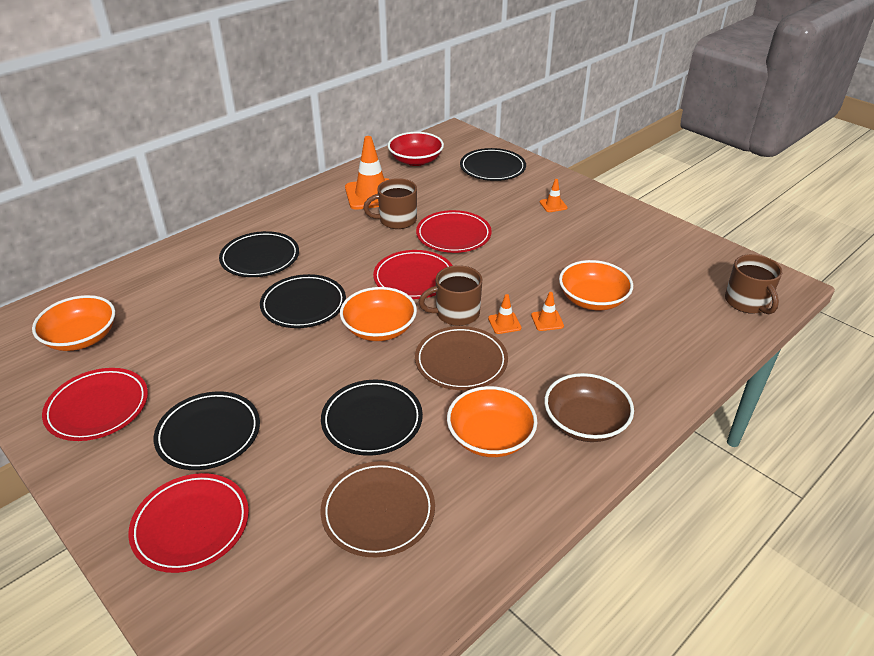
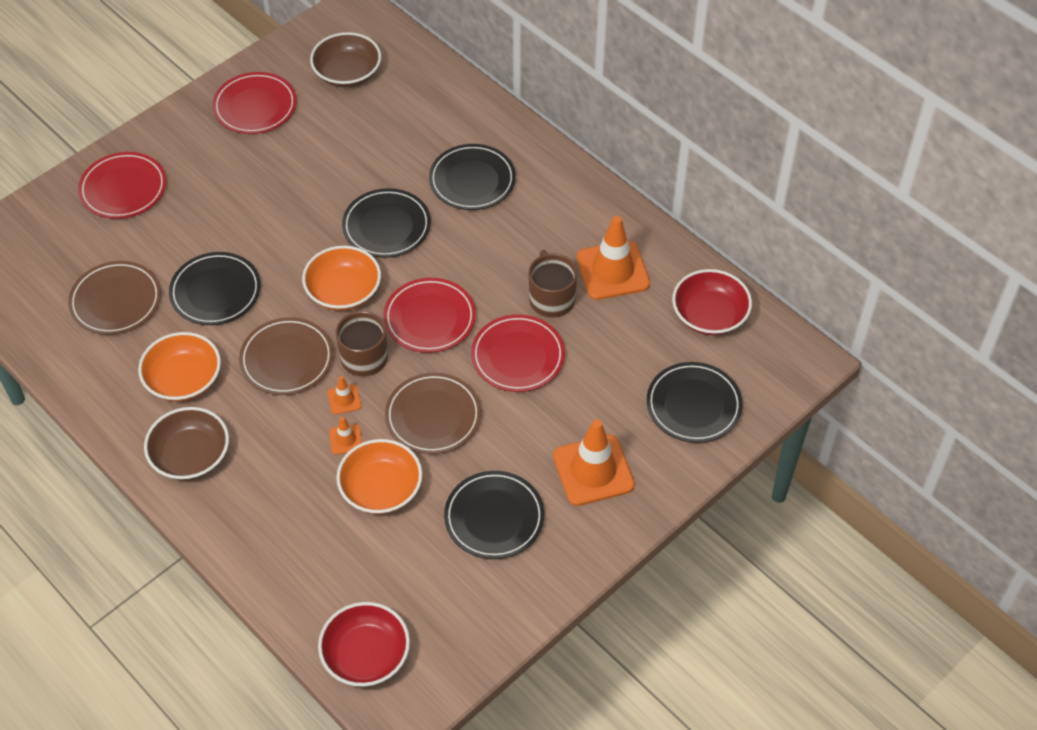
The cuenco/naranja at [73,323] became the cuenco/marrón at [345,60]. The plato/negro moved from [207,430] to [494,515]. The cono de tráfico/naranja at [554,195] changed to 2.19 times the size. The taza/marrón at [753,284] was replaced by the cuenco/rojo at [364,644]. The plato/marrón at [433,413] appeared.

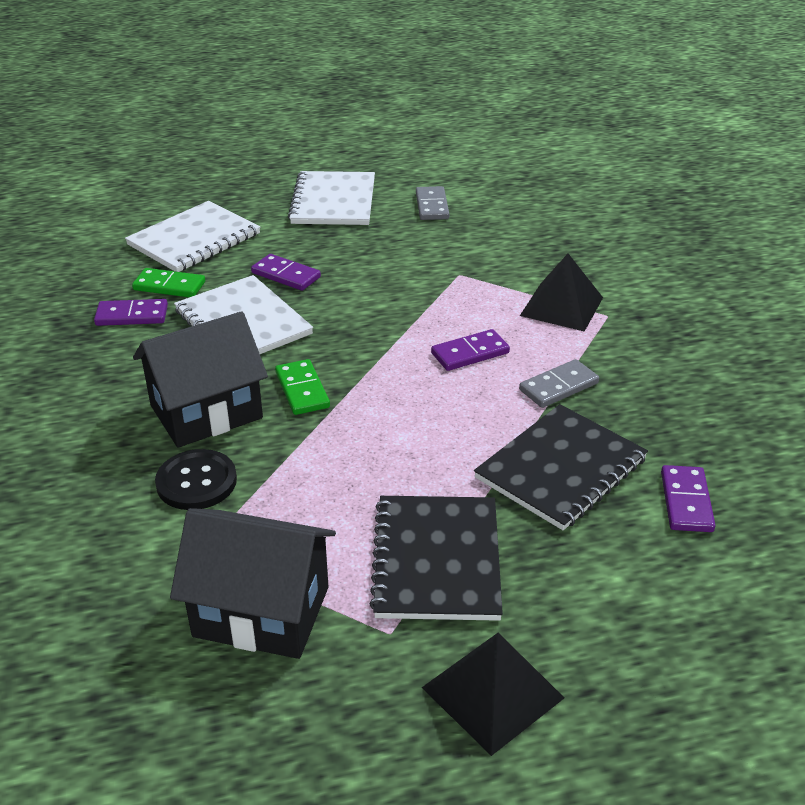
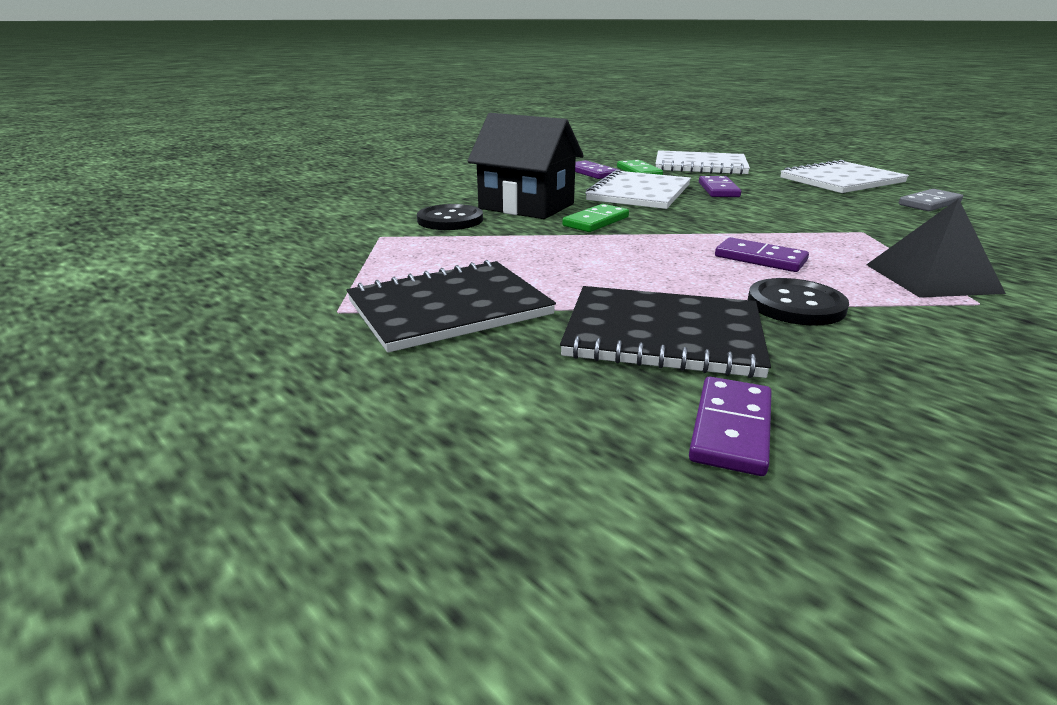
The casa/negro at [253,583] disappeared. The pirámide/negro at [493,694] disappeared. The ficha de dominó/gris at [559,383] was replaced by the botón/negro at [798,302]. The ficha de dominó/morado at [688,498] turned 45 degrees counterclockwise.

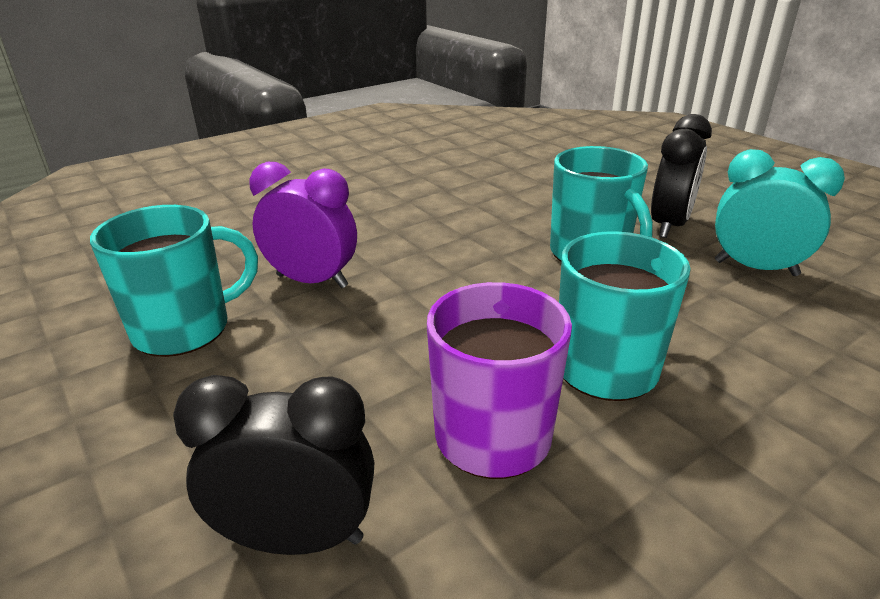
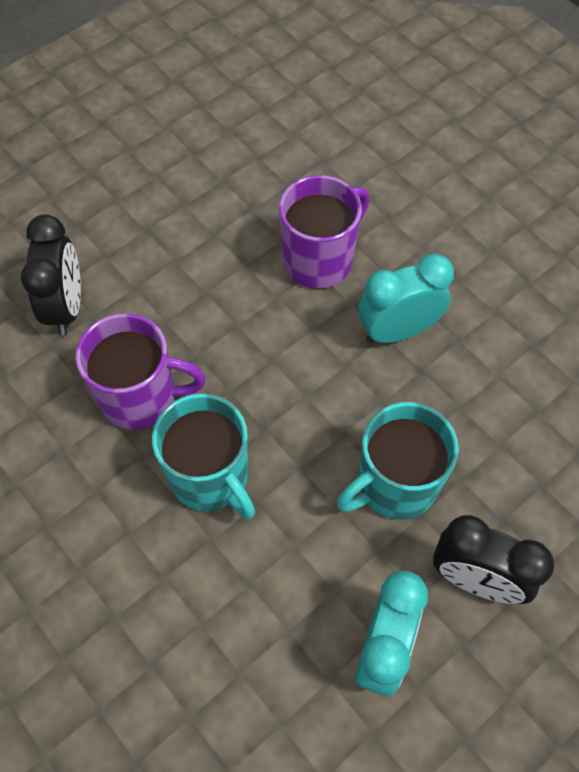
The taza/turquesa at [174,281] disappeared. The despertador/morado at [303,225] was replaced by the taza/morado at [324,232]. The despertador/turquesa at [406,298] appeared.

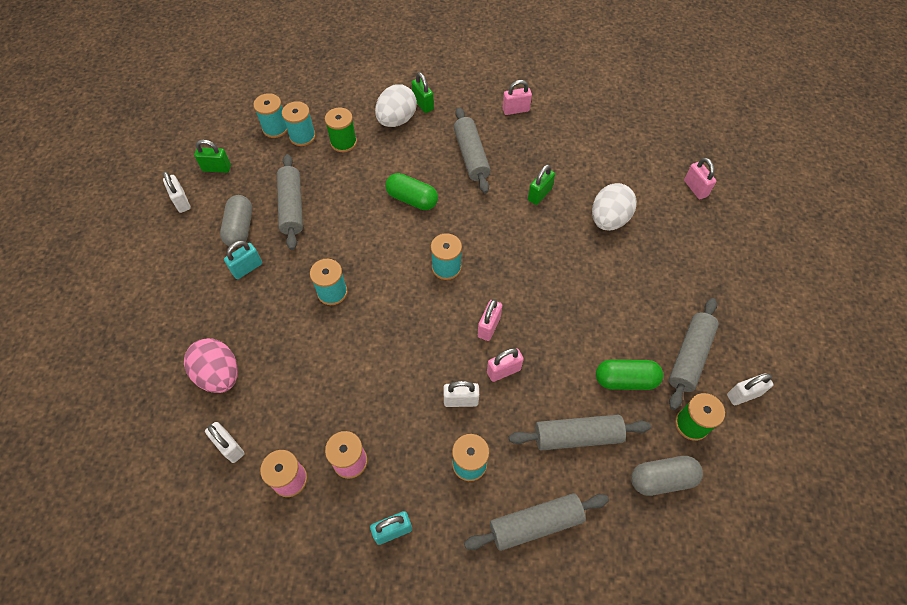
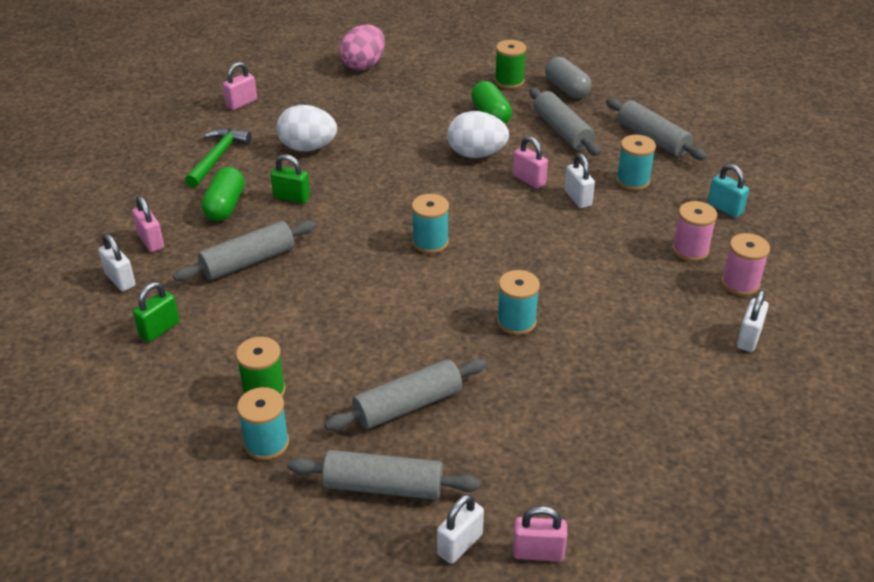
The huevo/rosa moved from [211,365] to [362,47]. The candado/verde at [212,156] disappeared. The cápsula/gris at [236,221] disappeared. The candado/turquesa at [243,260] disappeared. The carrete/turquesa at [270,115] disappeared. The huevo/blanco moved from [396,105] to [478,134]. The cápsula/verde moved from [411,191] to [223,194]. The candado/rosa moved from [490,320] to [540,534]. The rodillo/gris moved from [694,354] to [383,475]. The candado/blanco moved from [750,389] to [117,262]. The martillo/verde at [218,158] appeared.

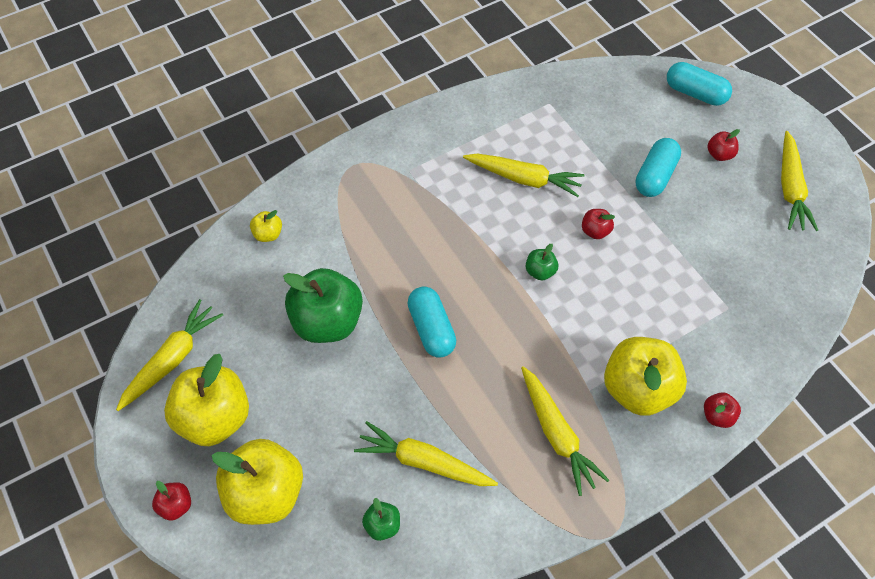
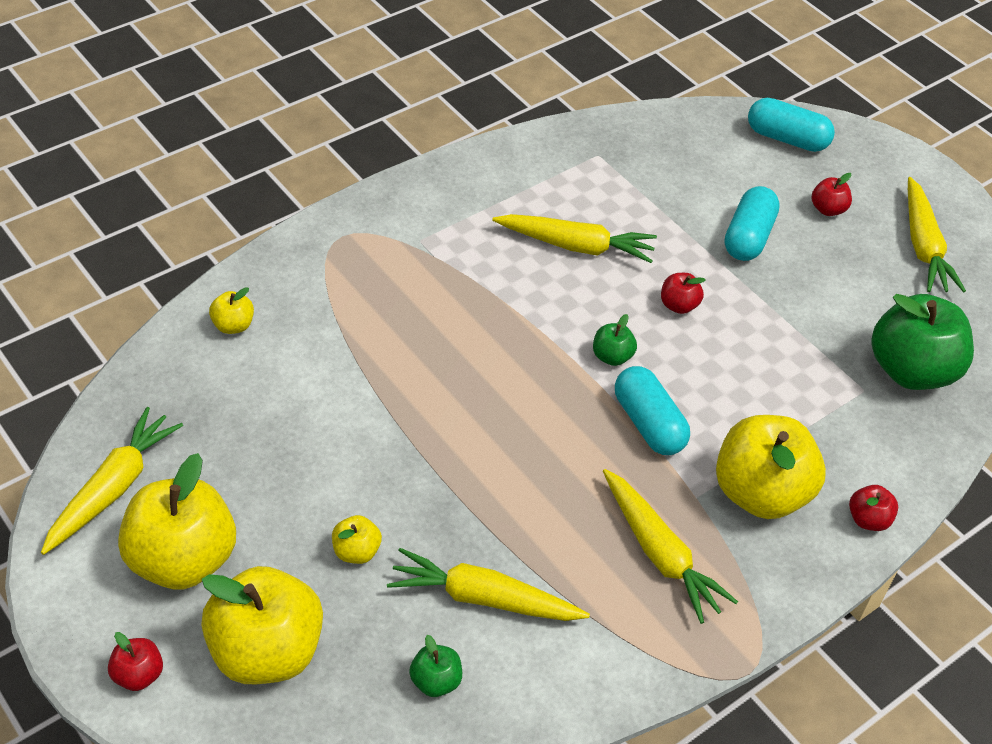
The manzana/verde moved from [323,305] to [922,342]. The cápsula/turquesa moved from [431,322] to [652,410]. The manzana/amarillo at [357,539] appeared.

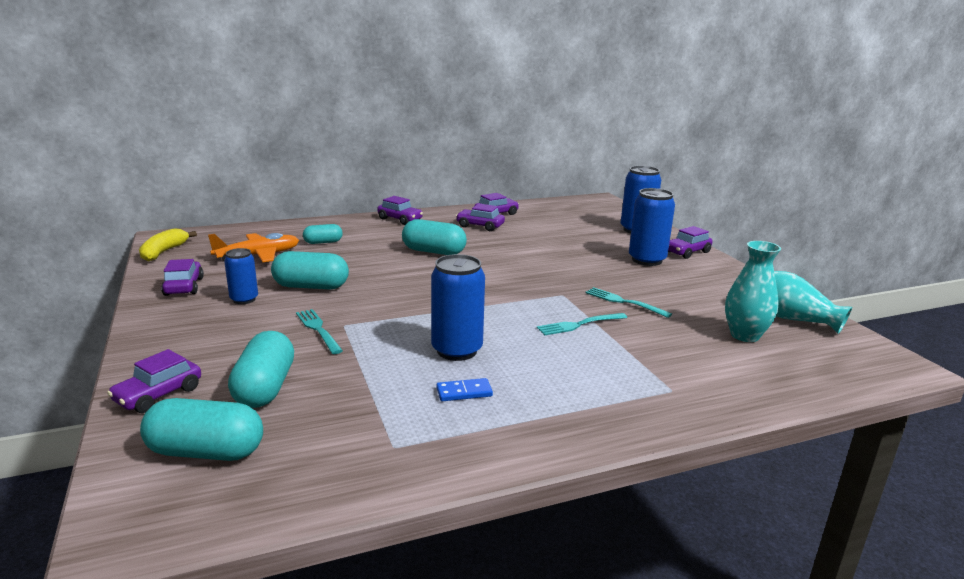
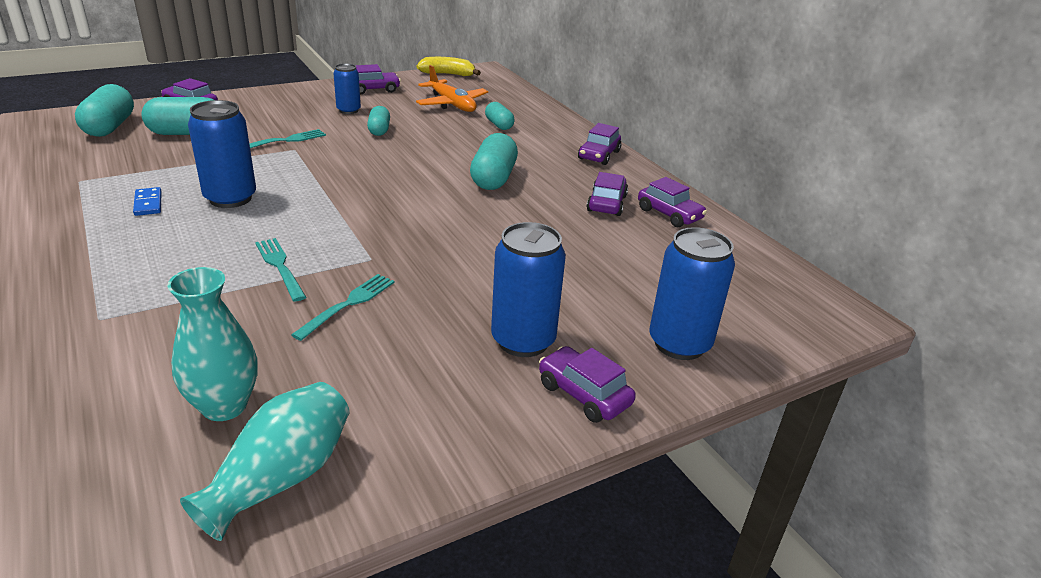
The cápsula/turquesa at [310,270] changed to 0.60 times the size.

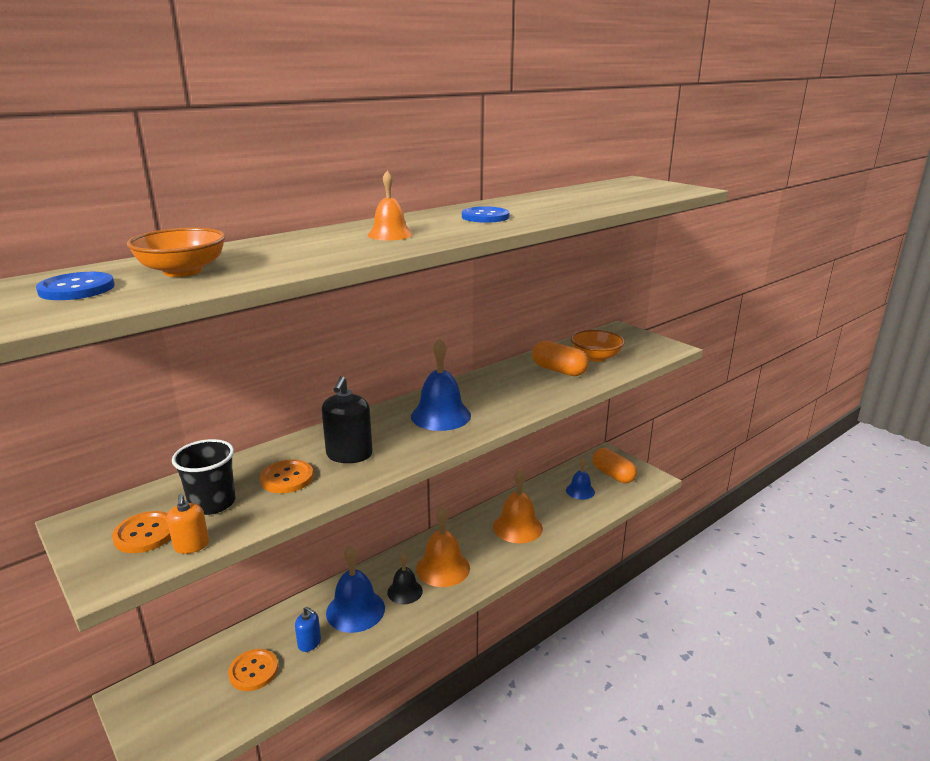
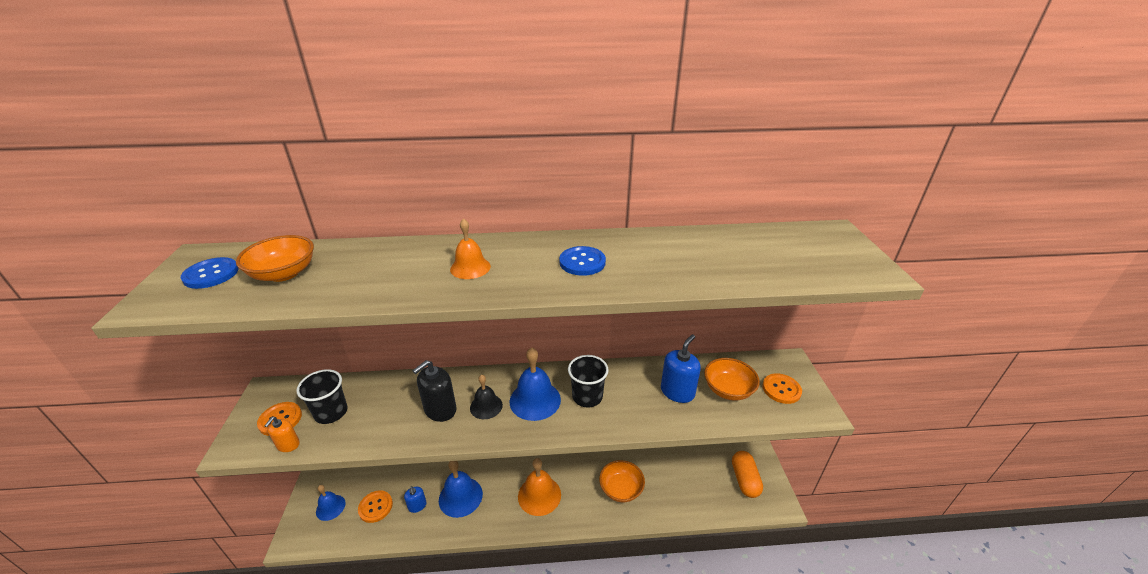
The botón/naranja moved from [286,476] to [782,388]. The campana/negro moved from [405,578] to [486,396]. The campana/naranja at [518,506] was replaced by the cuenco/naranja at [622,481]. The cápsula/naranja at [560,358] was replaced by the dispensador de jabón/azul at [681,368]. The campana/azul moved from [580,478] to [330,503]. The vaso/negro at [588,381] appeared.

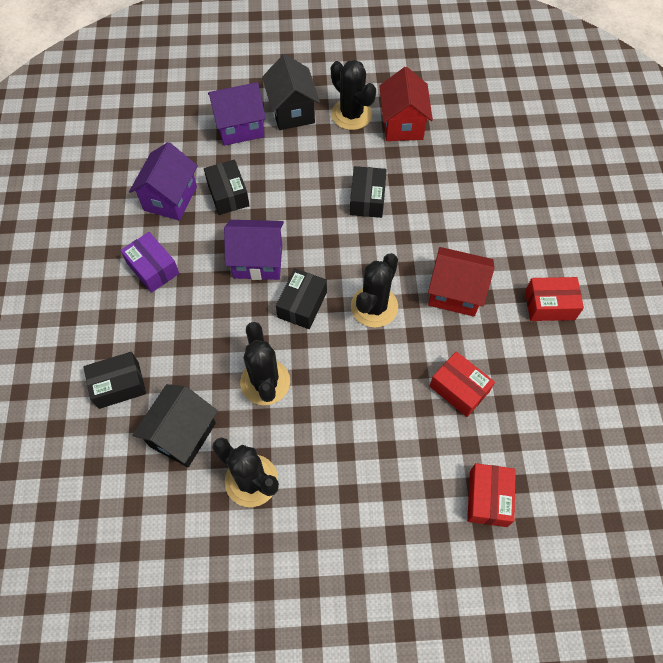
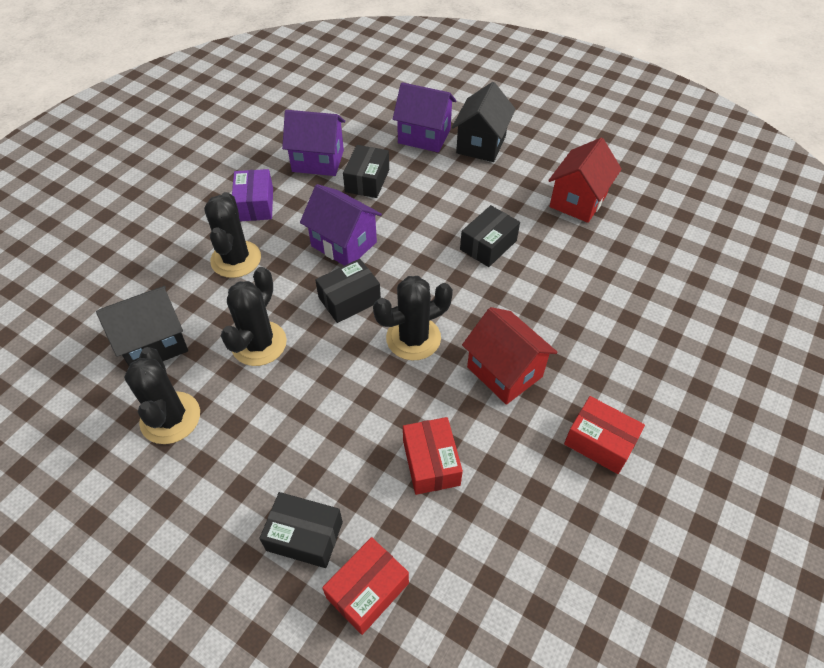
The caja/negro moved from [114,380] to [301,530]. The casa/morado at [163,181] turned 45 degrees clockwise. The cactus/negro moved from [353,95] to [232,235].

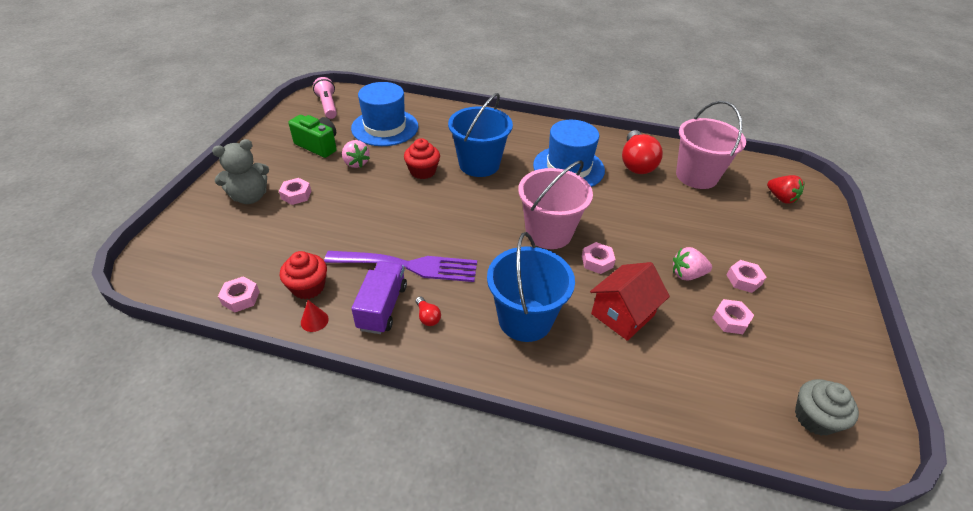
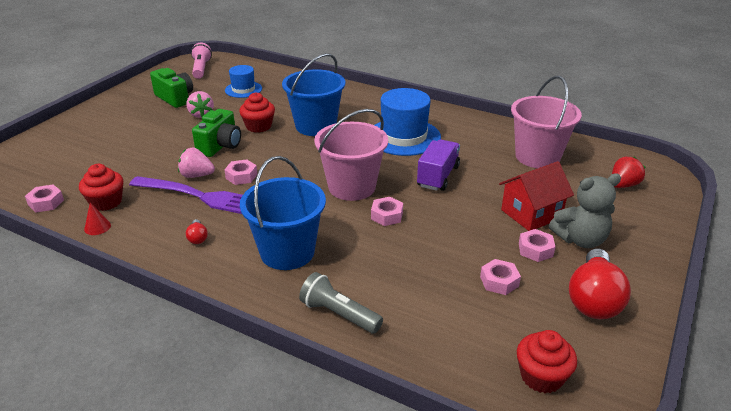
The osito/gris moved from [240,171] to [585,210]. The tuerca/rosa moved from [295,191] to [241,172]. The sombrero/azul at [384,114] changed to 0.57 times the size. The camión/morado moved from [379,297] to [438,165]. The casa/rojo moved from [630,301] to [536,196]. The bombilla/rojo moved from [642,152] to [600,284]. The fresa/rosa moved from [692,264] to [196,163]. The fresa/rojo at [786,189] turned 105 degrees counterclockwise. The magdalena/gris at [827,407] became the magdalena/rojo at [547,361]. The cámara/verde at [216,133] appeared. The lámpara de mano/gris at [341,303] appeared.

